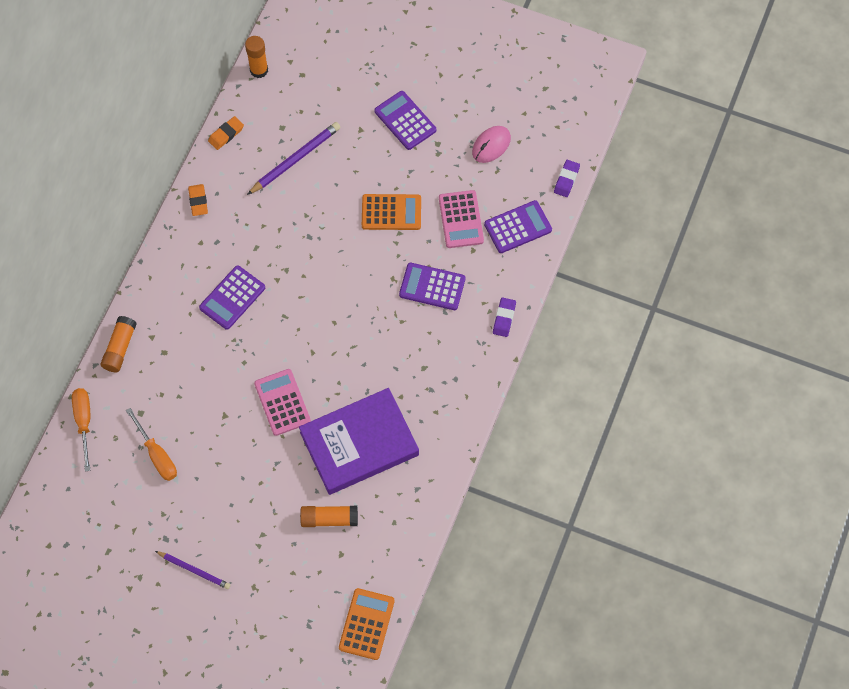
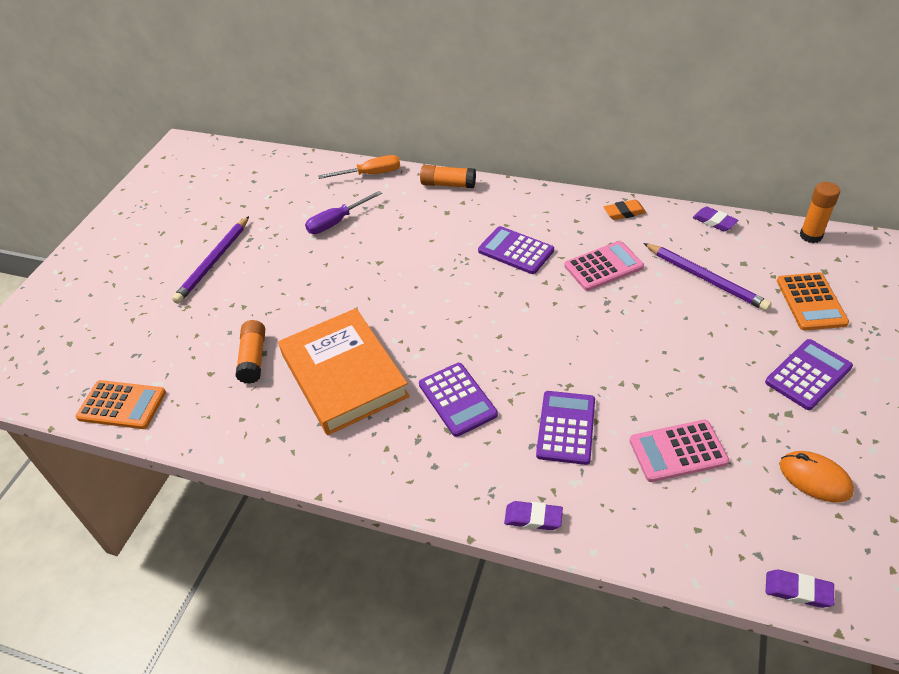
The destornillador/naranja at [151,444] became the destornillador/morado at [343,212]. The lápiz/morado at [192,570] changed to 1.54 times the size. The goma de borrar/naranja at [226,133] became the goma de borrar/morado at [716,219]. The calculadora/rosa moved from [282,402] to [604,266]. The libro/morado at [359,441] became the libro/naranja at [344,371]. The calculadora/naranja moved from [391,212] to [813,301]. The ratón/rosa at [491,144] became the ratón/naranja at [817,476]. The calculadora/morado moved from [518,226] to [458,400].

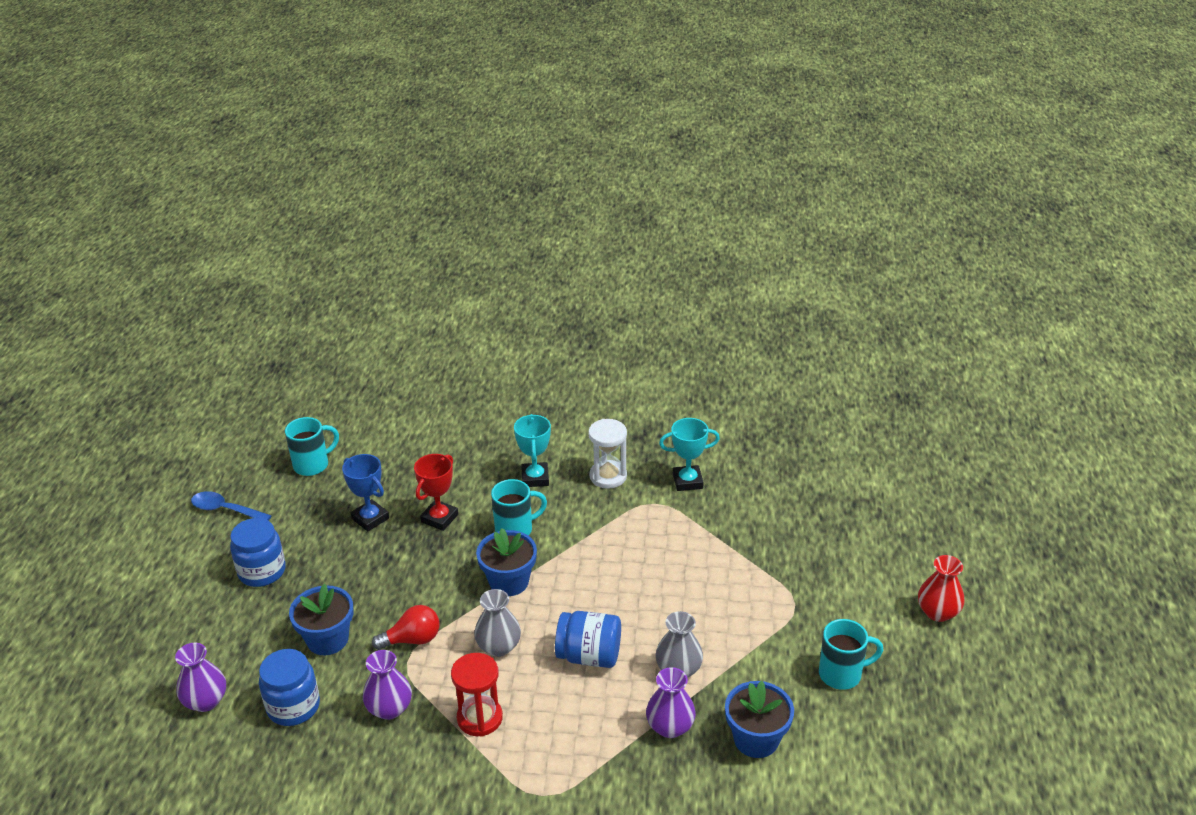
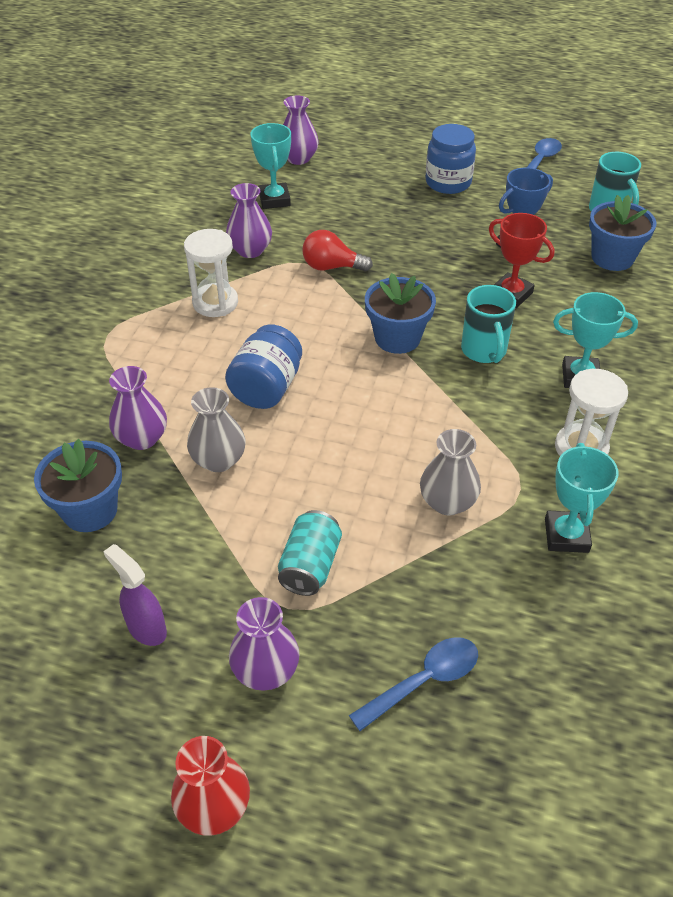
The tarro/azul at [289,687] was replaced by the trofeo/turquesa at [271,166]. The maceta/azul moved from [321,619] to [623,233]. The bombilla/rojo at [405,627] turned 105 degrees clockwise. The reloj de arena/rojo at [477,695] became the reloj de arena/blanco at [211,273]. The florero/gris moved from [497,623] to [450,472]. The taza/turquesa at [851,654] was replaced by the pulverizador/morado at [135,595]. The florero/morado at [264,644] appeared. The lata/turquesa at [310,553] appeared. The cuchara/azul at [413,684] appeared.

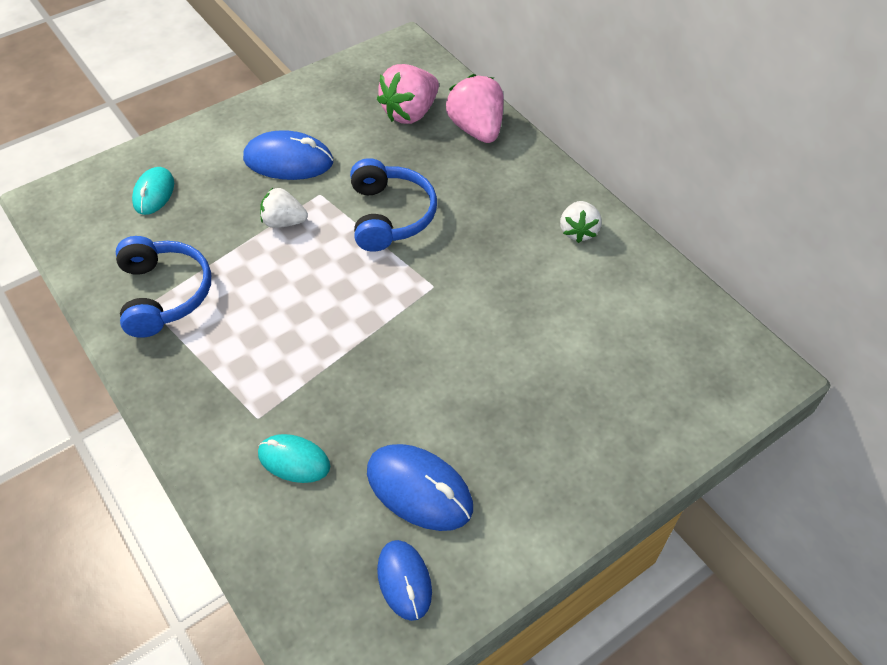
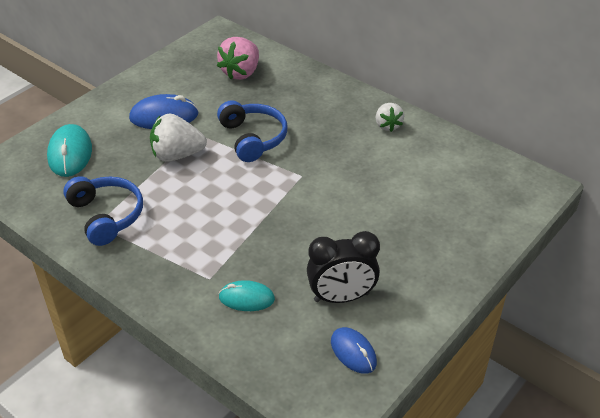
The ratón/turquesa at [153,191] changed to 1.53 times the size. The fresa/blanco at [284,208] changed to 1.59 times the size. The ratón/azul at [420,487] was replaced by the despertador/negro at [343,267]. The fresa/rosa at [474,108] disappeared.

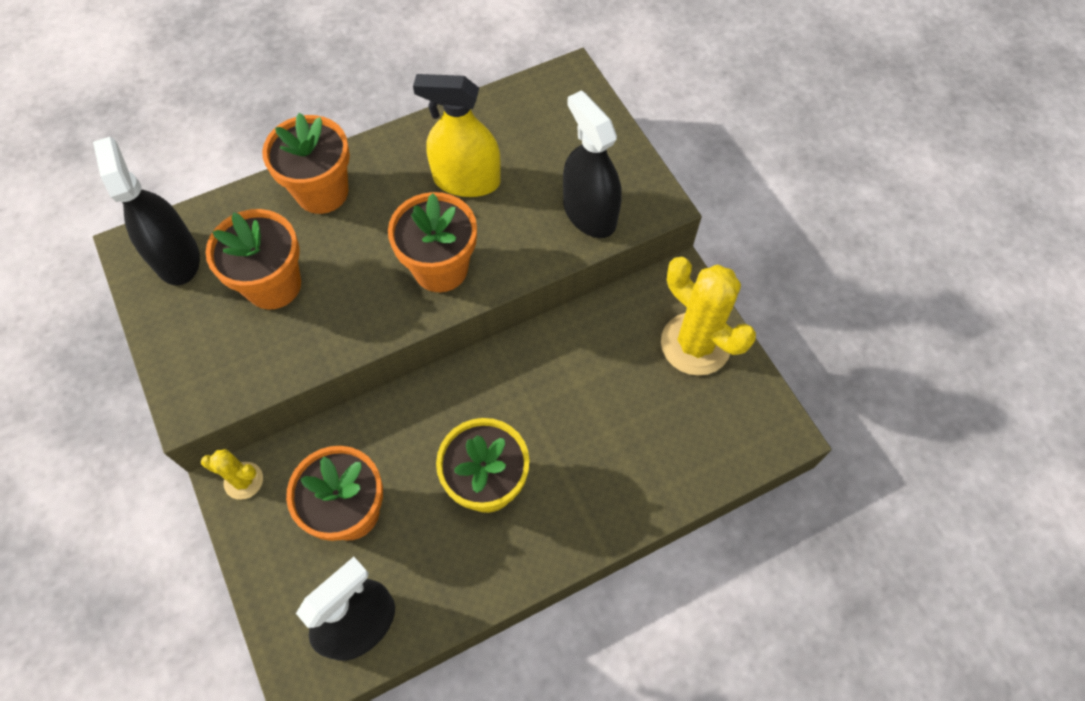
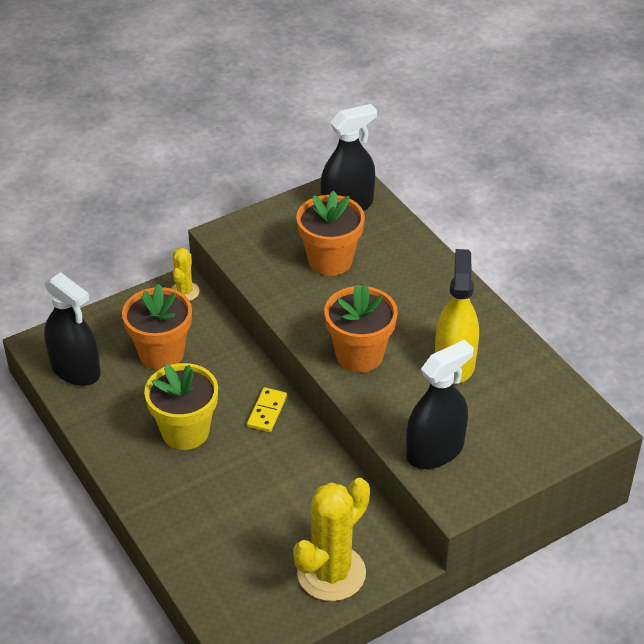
The maceta/naranja at [306,163] disappeared. The ficha de dominó/amarillo at [267,409] appeared.

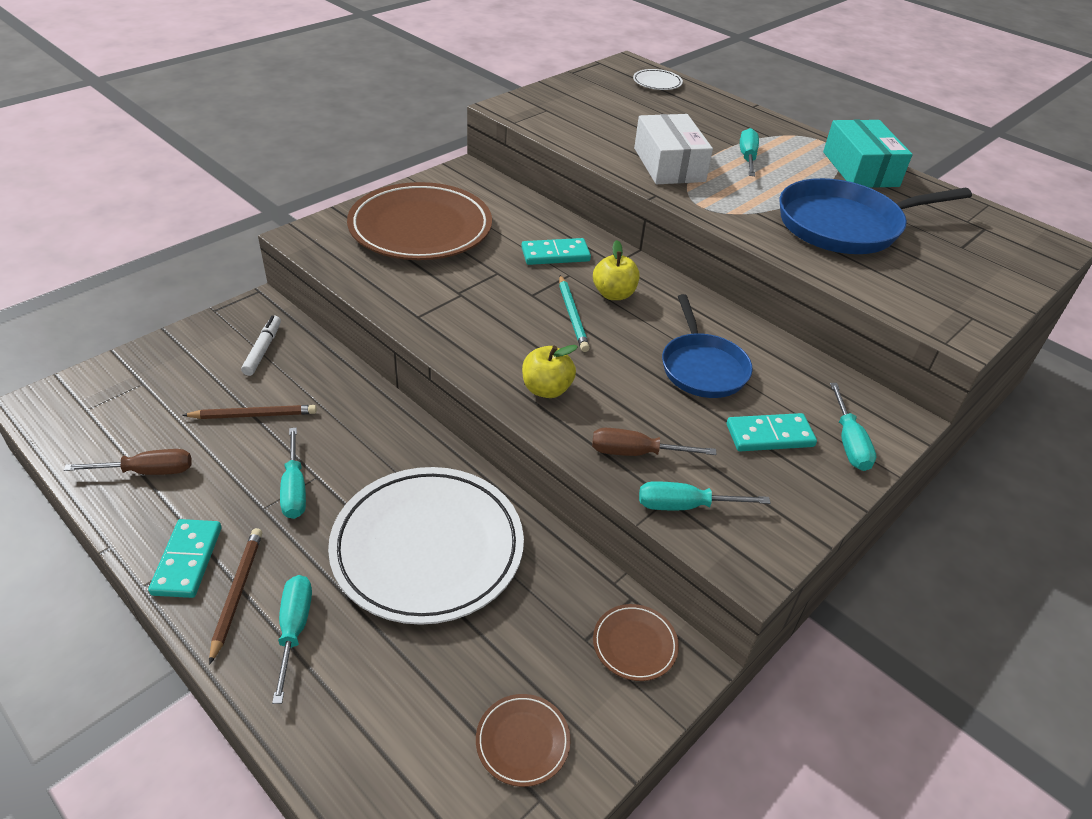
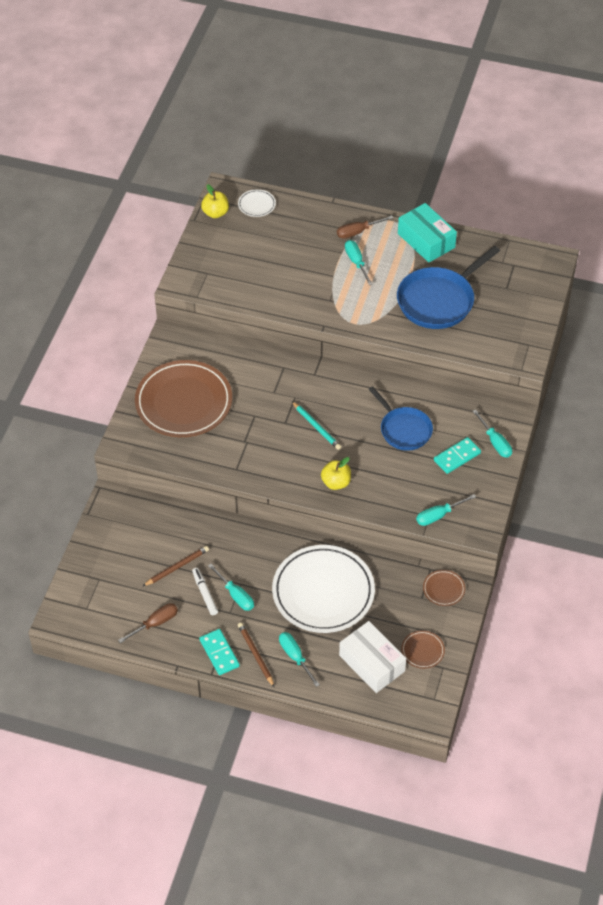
The rotulador/blanco moved from [261,346] to [205,591]. The ficha de dominó/turquesa at [556,251] disappeared. The destornillador/marrón moved from [654,442] to [365,227]. The manzana/amarillo moved from [616,270] to [215,201]. The caja/blanco moved from [673,149] to [372,657].

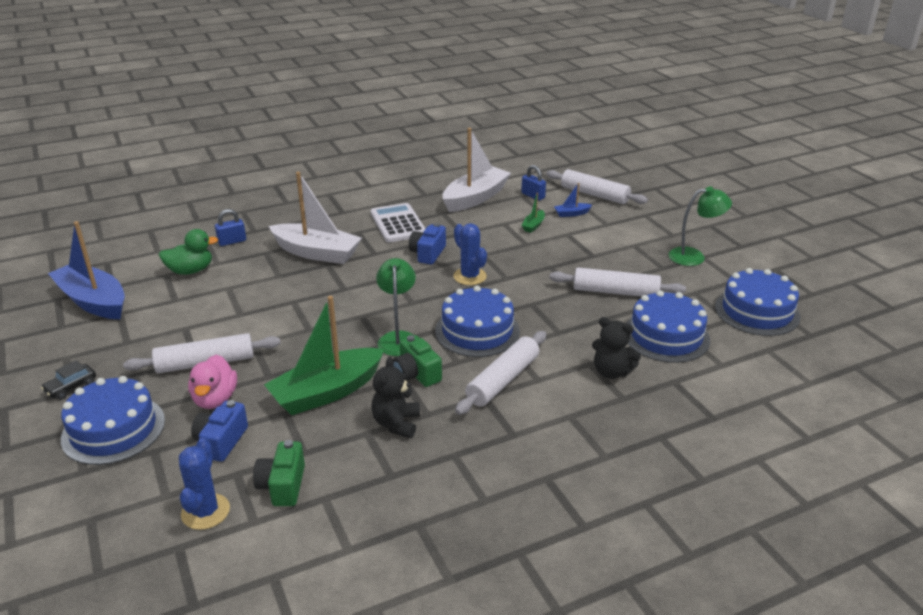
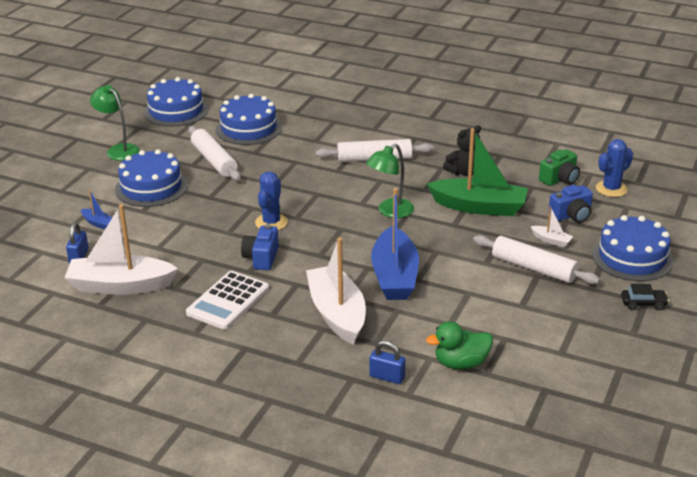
The barco/azul moved from [86,270] to [395,244]. The pato/verde at [189,252] turned 45 degrees counterclockwise. The pato/rosa at [212,382] was replaced by the barco/blanco at [552,226]. The cámara/verde at [417,361] disappeared. The cámara/azul at [427,243] turned 120 degrees clockwise. The tarta/azul moved from [477,321] to [151,178]. The barco/verde at [533,213] disappeared. The rodillo/blanco at [597,186] disappeared. The osito/negro at [616,348] disappeared.

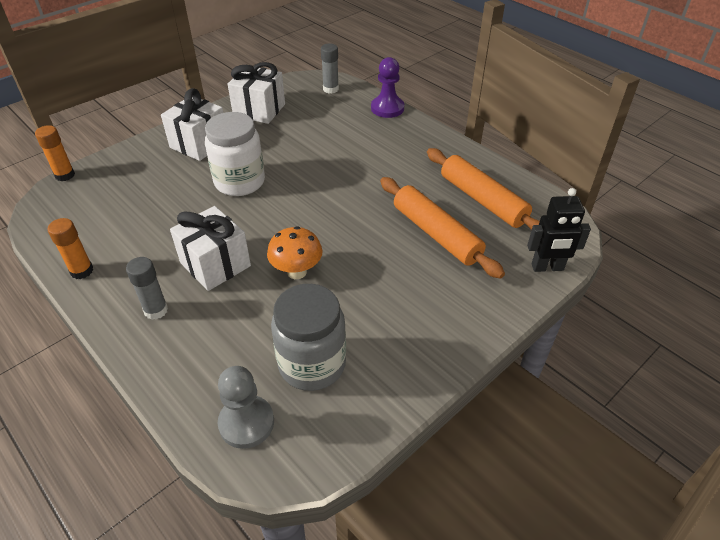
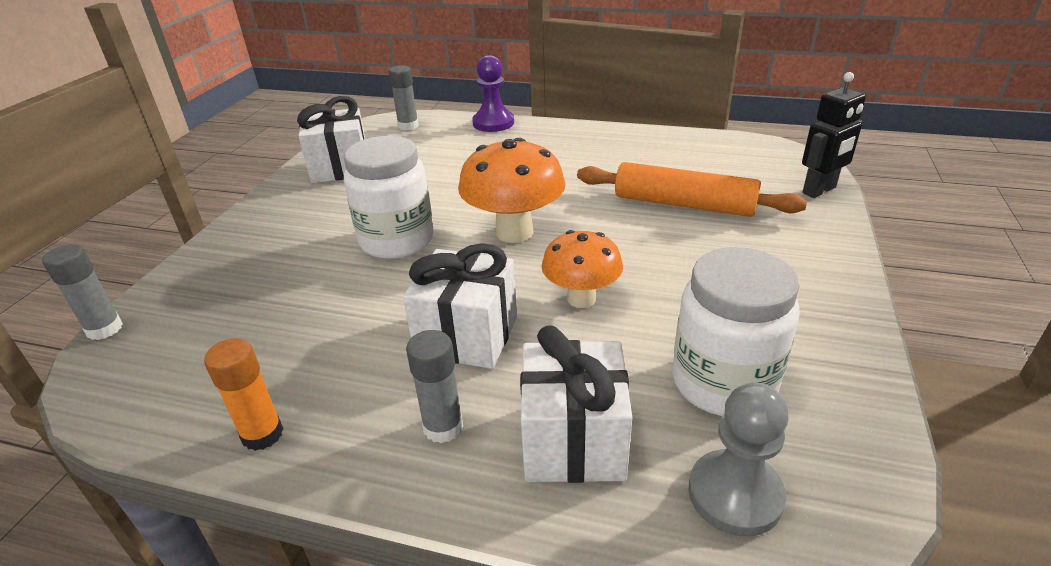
The barra de pegamento/naranja at [55,153] became the barra de pegamento/gris at [82,292]. The regalo/blanco moved from [192,124] to [576,404]. The tarro/gris at [308,337] became the tarro/blanco at [736,331]. The rodillo/naranja at [483,189] disappeared. The seta/naranja at [511,190] appeared.

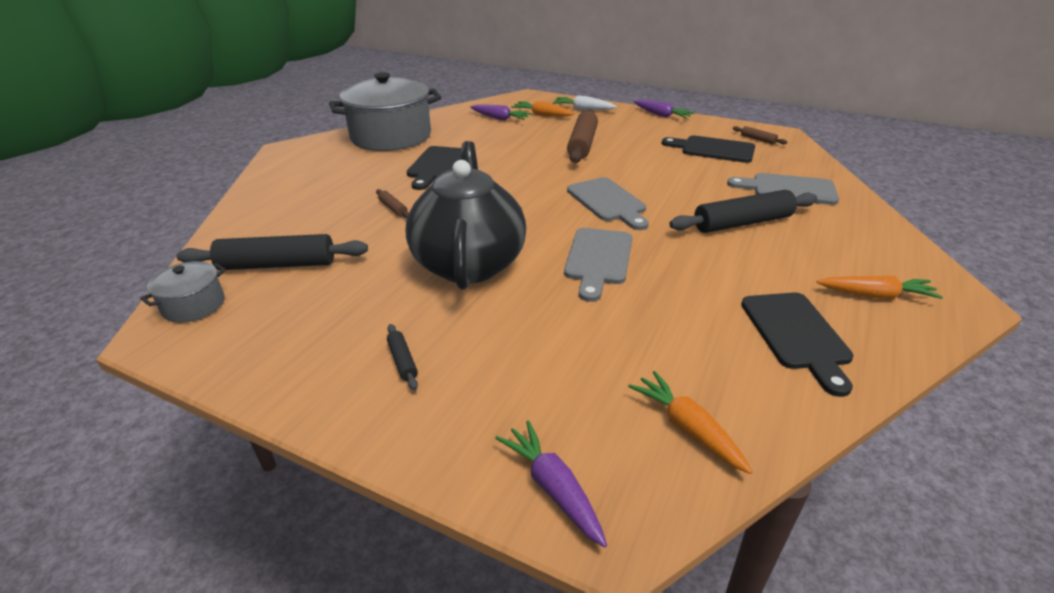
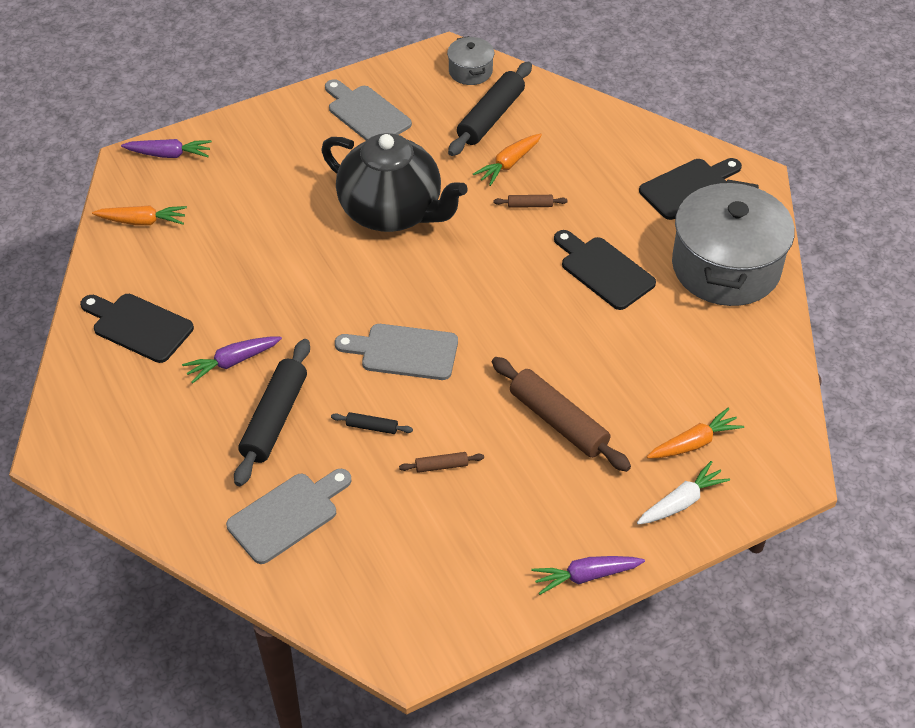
The rodillo/negro moved from [402,357] to [372,423]. The zanahoria/morado moved from [501,113] to [232,360]. The tabla de cortar/gris moved from [598,265] to [368,109]. The tabla de cortar/negro moved from [708,149] to [690,189]. The rodillo/marrón moved from [760,135] to [441,462]. The zanahoria/naranja moved from [880,287] to [507,160].

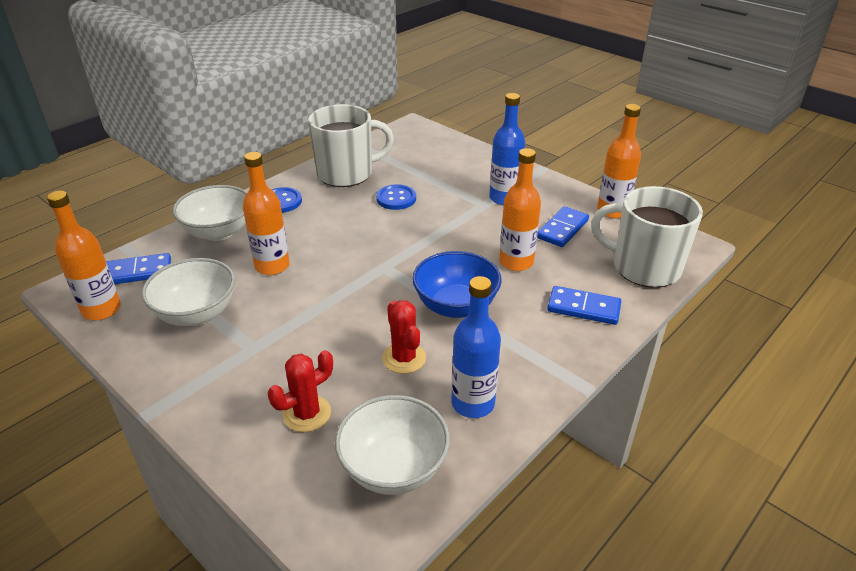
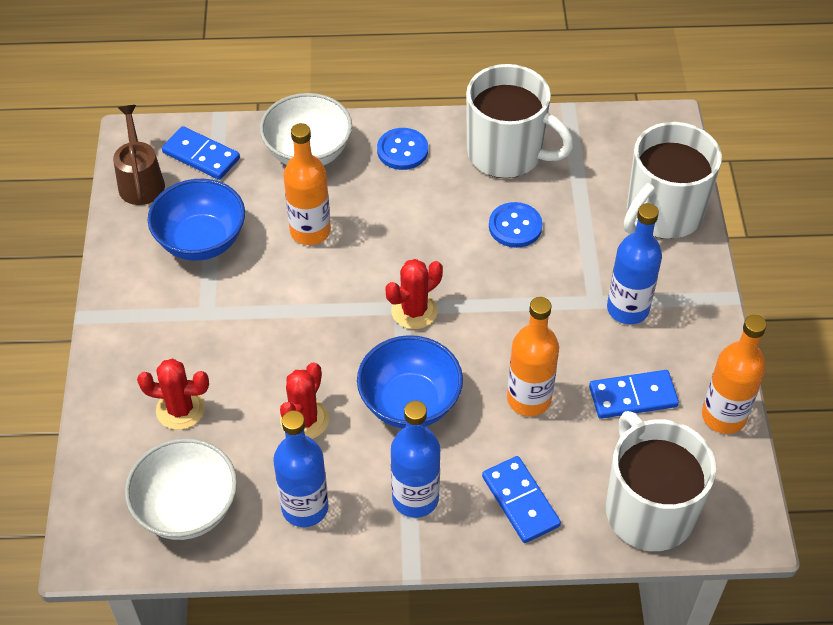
The botella/naranja at [84,255] was replaced by the regadera/marrón at [139,155]. The cuenco/blanco at [188,292] became the cuenco/azul at [196,220]. The cactus/rojo at [414,294] appeared. The botella/azul at [415,459] appeared. The taza/blanco at [673,180] appeared.

